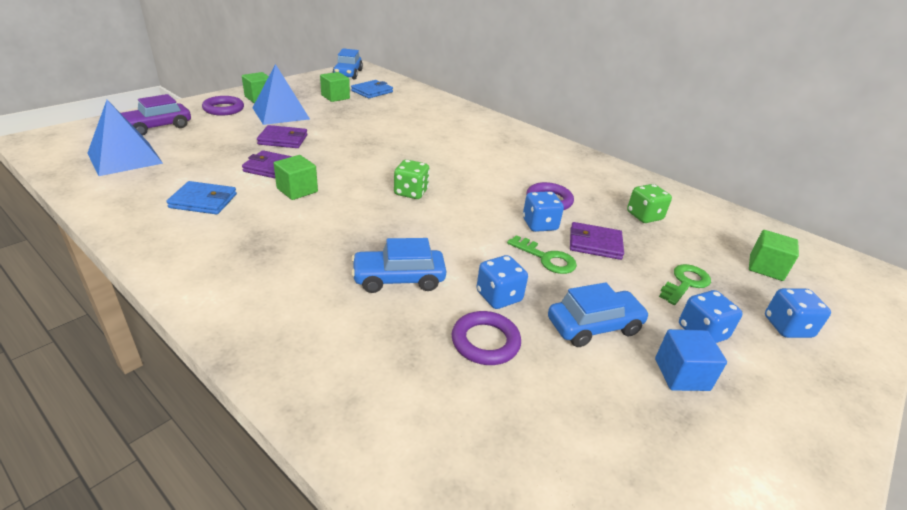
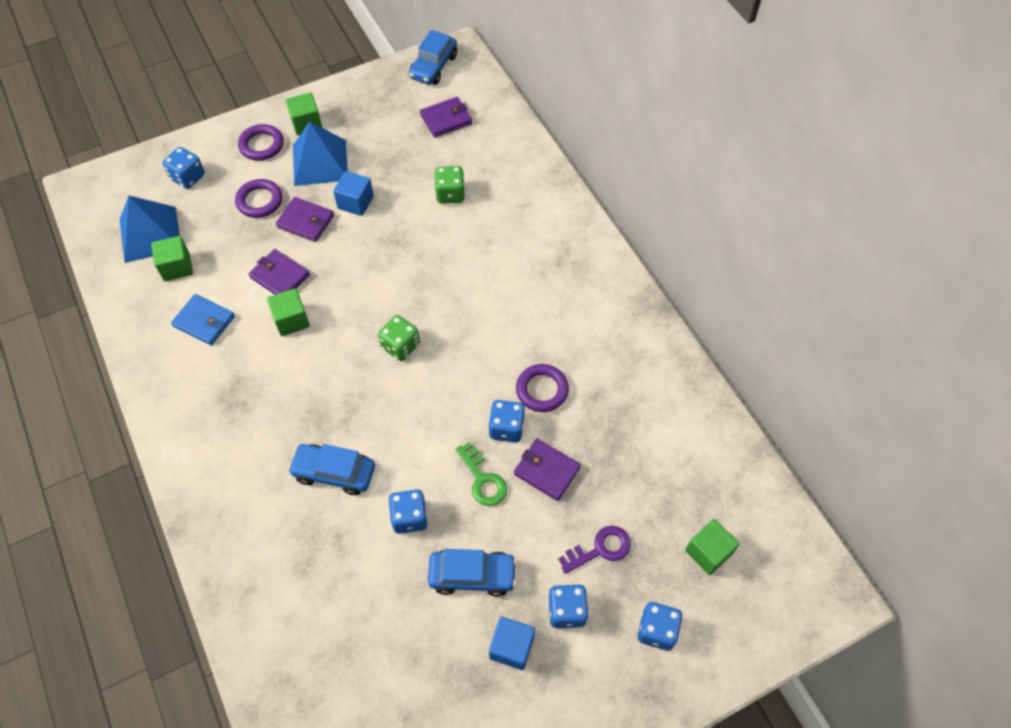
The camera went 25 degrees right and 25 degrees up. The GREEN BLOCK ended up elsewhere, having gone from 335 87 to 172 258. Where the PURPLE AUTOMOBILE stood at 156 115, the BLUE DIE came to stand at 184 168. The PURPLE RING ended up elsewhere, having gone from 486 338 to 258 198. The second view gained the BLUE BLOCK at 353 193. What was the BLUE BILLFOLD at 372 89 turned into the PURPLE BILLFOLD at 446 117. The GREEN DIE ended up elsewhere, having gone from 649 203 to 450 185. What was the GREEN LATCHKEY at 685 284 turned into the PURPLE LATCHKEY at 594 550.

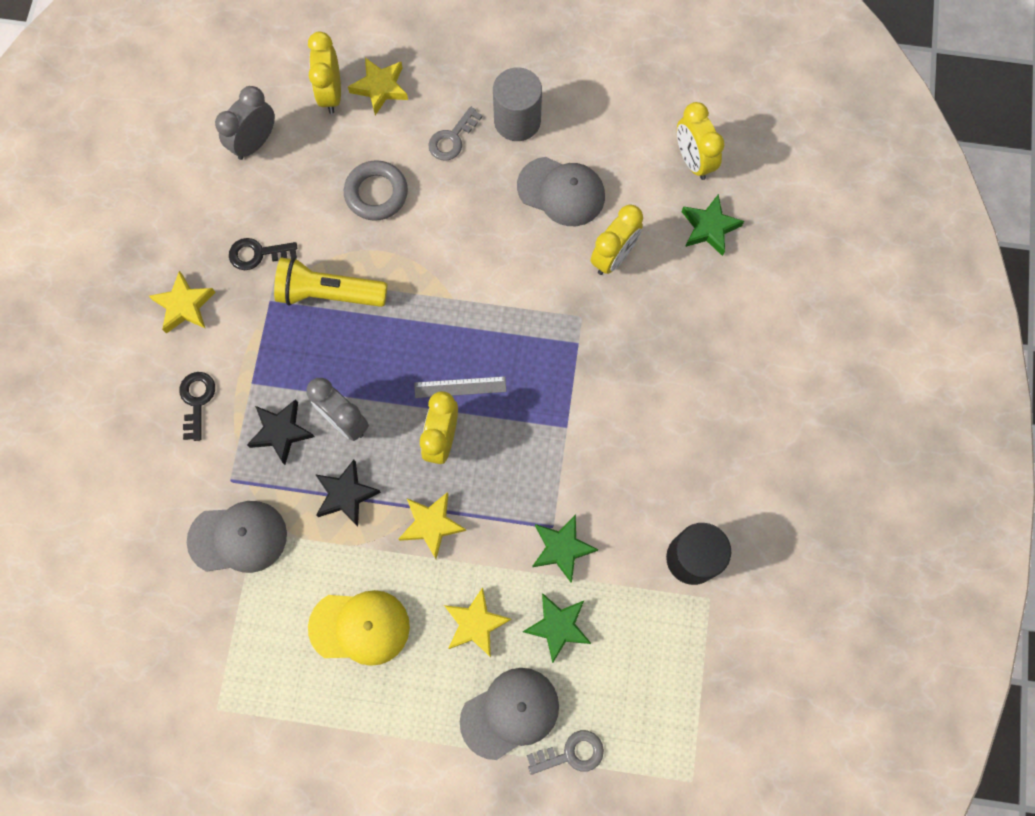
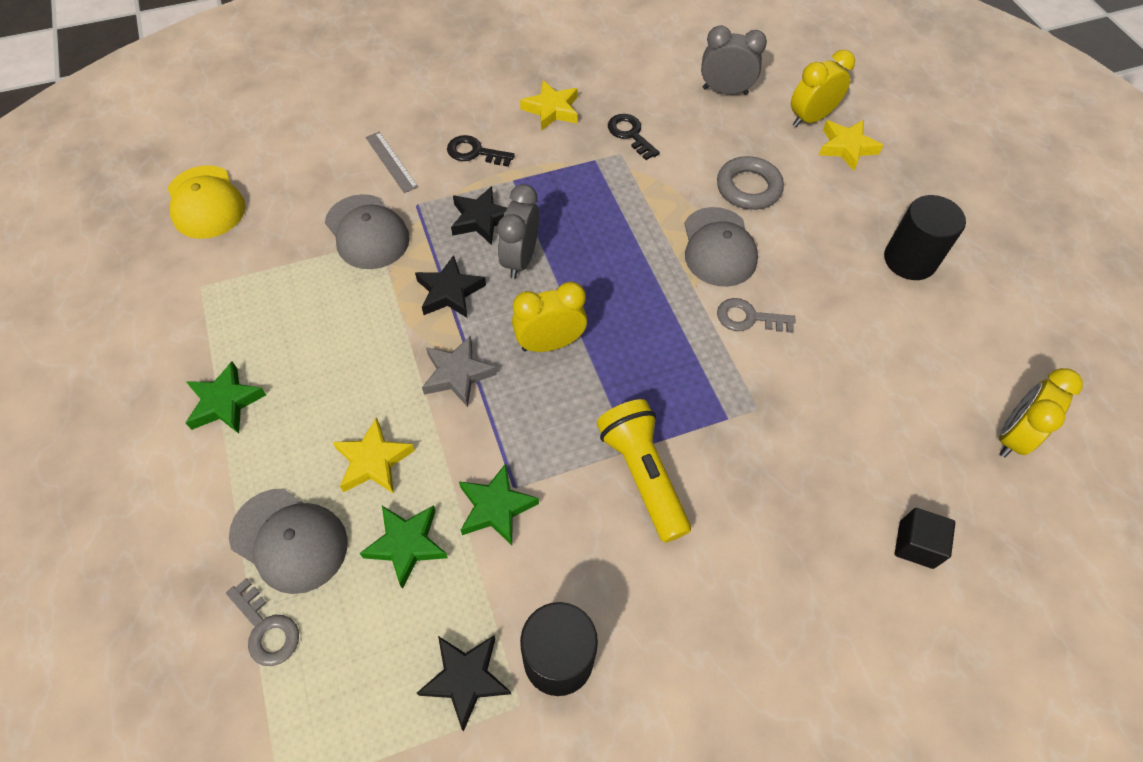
The camera went 60 degrees right and 15 degrees down. The GOLDEN BASEBALL CAP ended up elsewhere, having gone from 359 628 to 206 202. The GREEN STAR ended up elsewhere, having gone from 713 225 to 226 397. The GREY MEASURING STICK ended up elsewhere, having gone from 460 387 to 391 162. The second view gained the EBONY STAR at 464 683. What was the GOLDEN STAR at 432 525 turned into the GREY STAR at 459 371. The EBONY LATCHKEY at 197 406 ended up facing another way, 135 degrees counterclockwise from before. The GOLDEN POCKET TORCH ended up elsewhere, having gone from 330 282 to 644 471. The GREY BASEBALL CAP ended up elsewhere, having gone from 561 191 to 721 247. The GREY LATCHKEY ended up elsewhere, having gone from 455 133 to 756 315. What was the GREY CYLINDER SHAPE at 517 104 turned into the EBONY CYLINDER SHAPE at 925 237. The second view gained the EBONY BLOCK at 925 538. The second view lost the GOLDEN BEDSIDE CLOCK at 616 240.

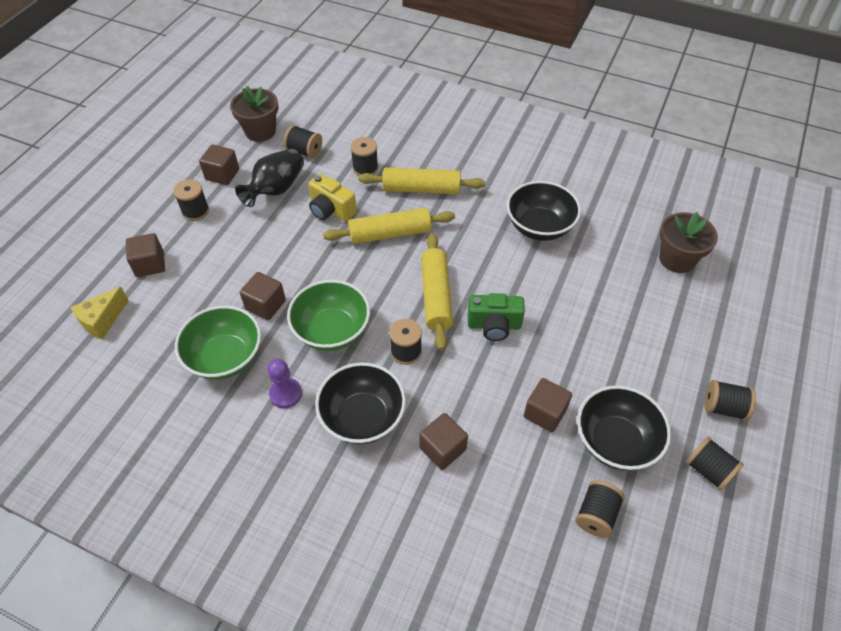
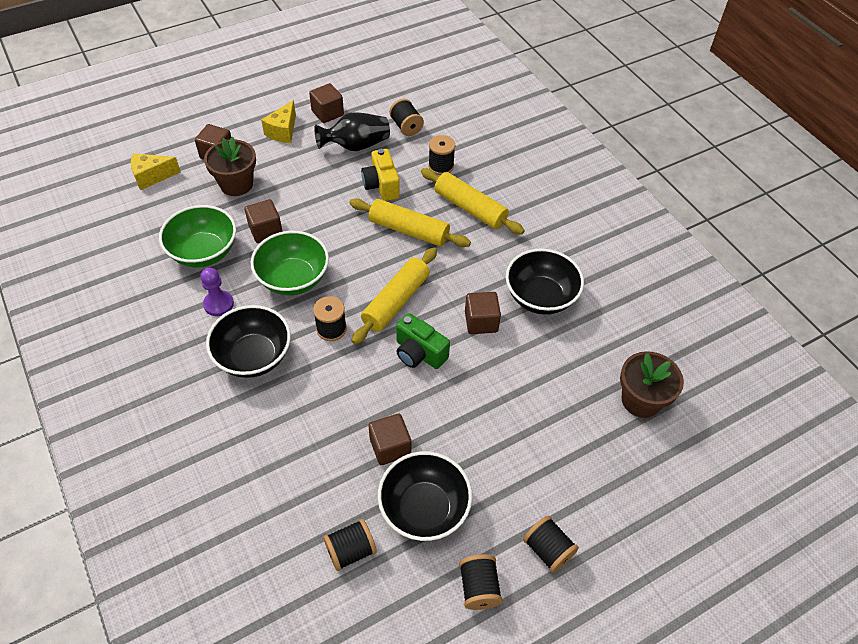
The camera went 35 degrees right and 0 degrees up. The RUSSET FLOWER POT ended up elsewhere, having gone from 254 114 to 230 166. Where the EBONY SPOOL stood at 191 200, the GOLDEN CHEESE came to stand at 278 121. The RUSSET BLOCK ended up elsewhere, having gone from 444 441 to 483 313.

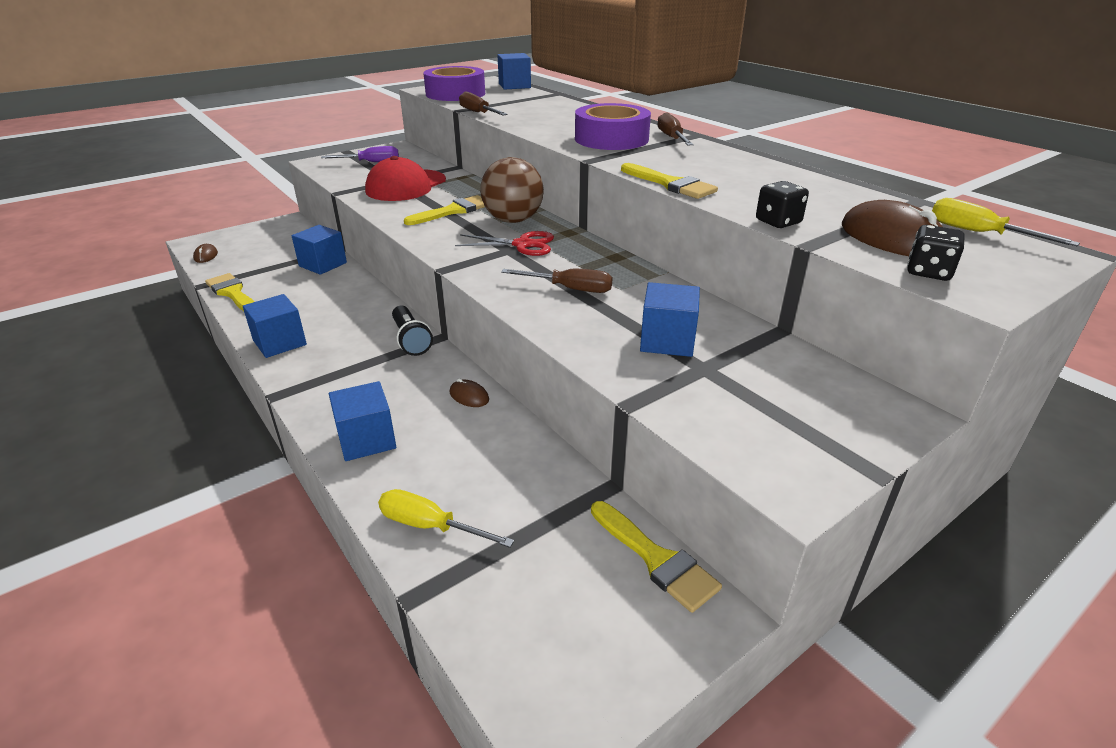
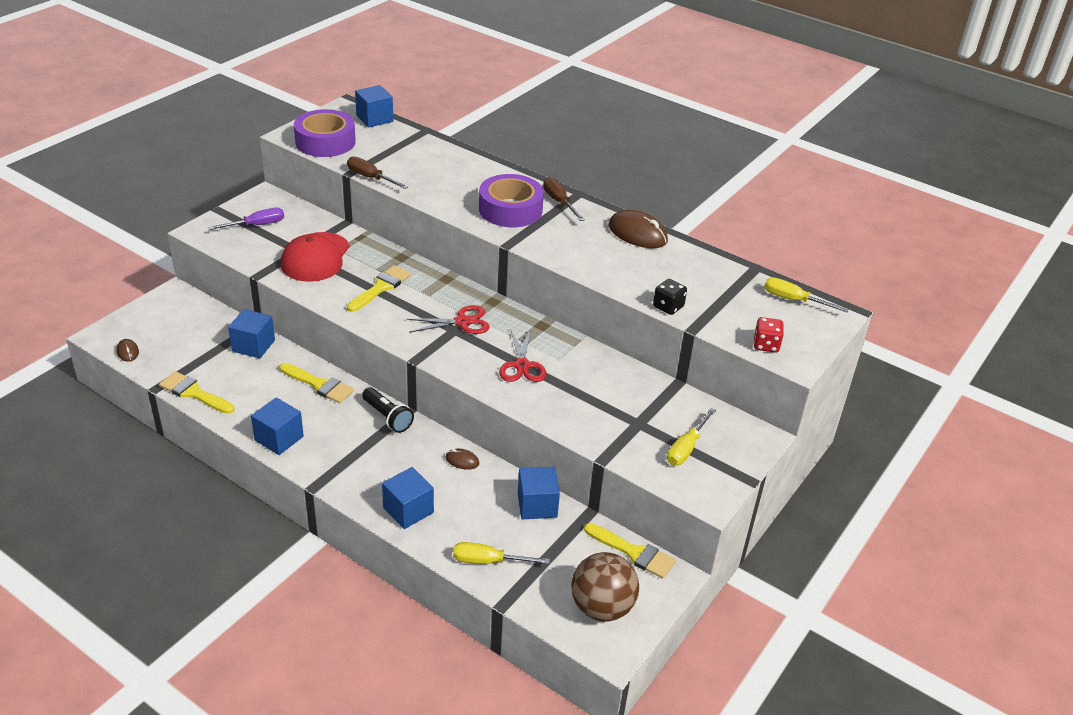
The camera went 20 degrees left and 5 degrees up. The GOLDEN BRUSH ended up elsewhere, having gone from 669 181 to 317 383. Where the RUSSET SCREWDRIVER stood at 557 281, the RED SCISSORS came to stand at 522 355. The BLUE BLOCK ended up elsewhere, having gone from 670 319 to 539 493. The RUSSET SPHERE ended up elsewhere, having gone from 512 190 to 605 586. The RUSSET PC MOUSE ended up elsewhere, having gone from 892 228 to 638 229. The second view gained the GOLDEN SCREWDRIVER at 691 436. What was the EBONY DIE at 935 253 turned into the RED DIE at 768 335.

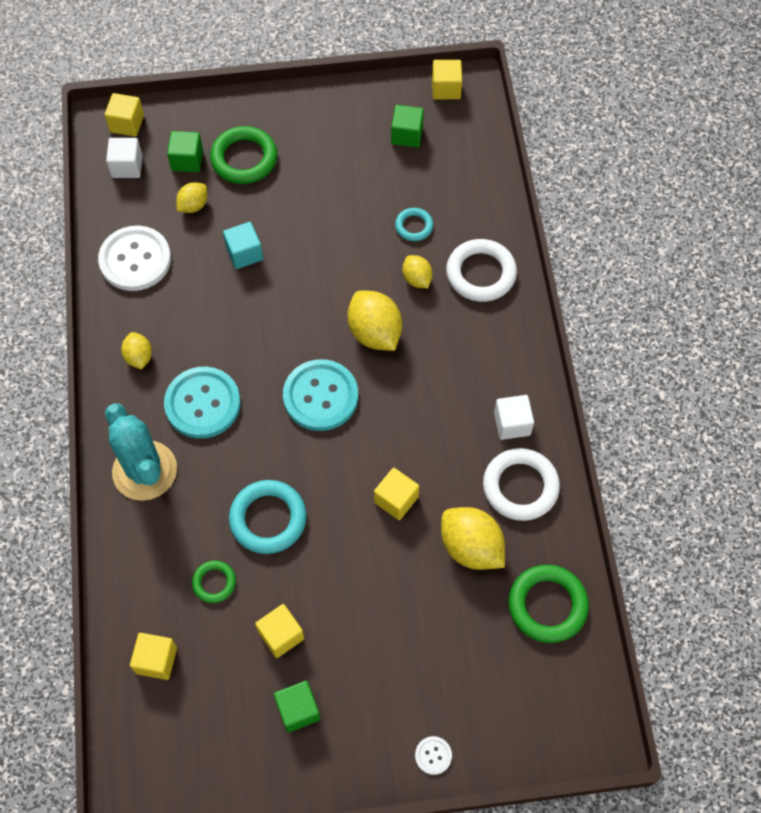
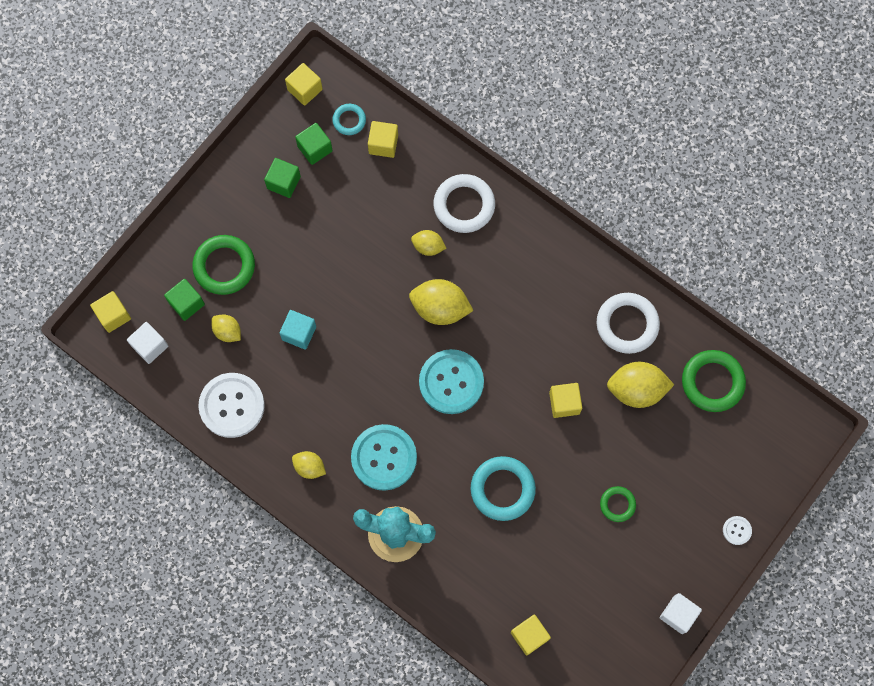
The camera went 45 degrees left and 10 degrees up. The GOLDEN CITRUS FRUIT at 191 197 ended up facing another way, 45 degrees counterclockwise from before. The GREEN BLOCK ended up elsewhere, having gone from 297 706 to 282 178. The TURQUOISE RING ended up elsewhere, having gone from 414 224 to 349 119. The GOLDEN BLOCK ended up elsewhere, having gone from 279 631 to 383 139. The GREEN RING ended up elsewhere, having gone from 214 581 to 618 504. The SNOW-WHITE BLOCK ended up elsewhere, having gone from 514 417 to 681 613.

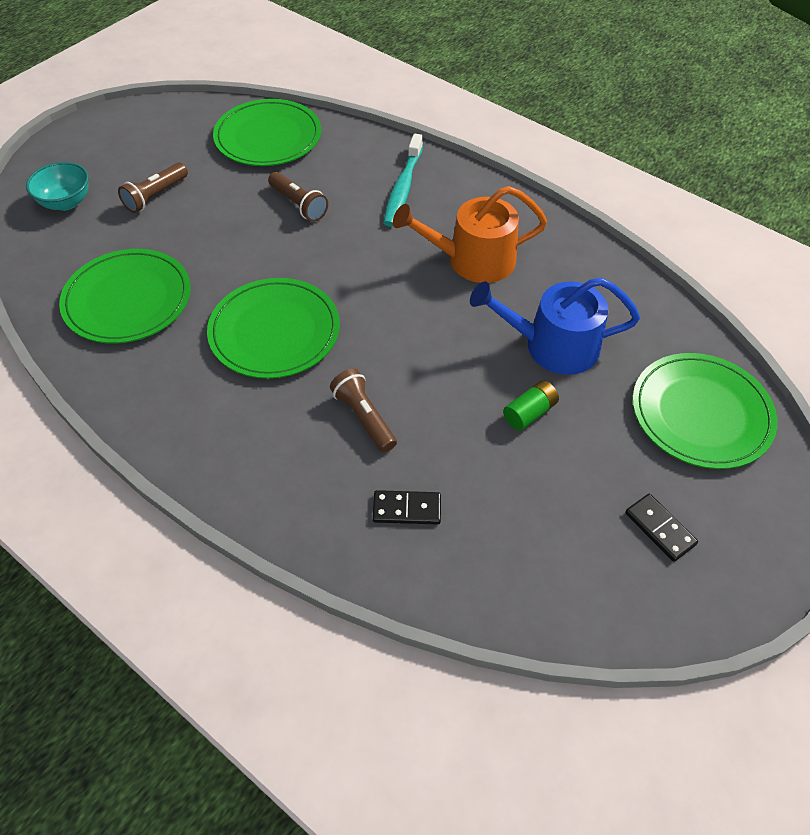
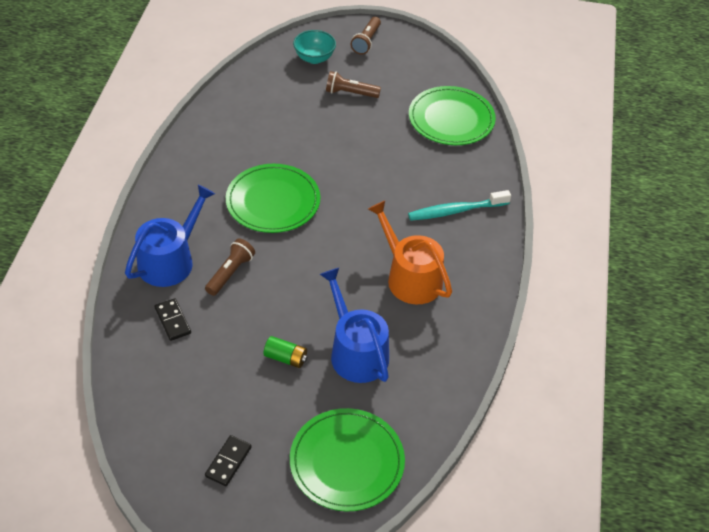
The camera went 60 degrees right and 5 degrees down. The second view gained the BLUE WATERING POT at 170 236. The RUSSET POCKET TORCH ended up elsewhere, having gone from 298 197 to 366 36. The second view lost the GREEN FLAT DISH at 125 296.

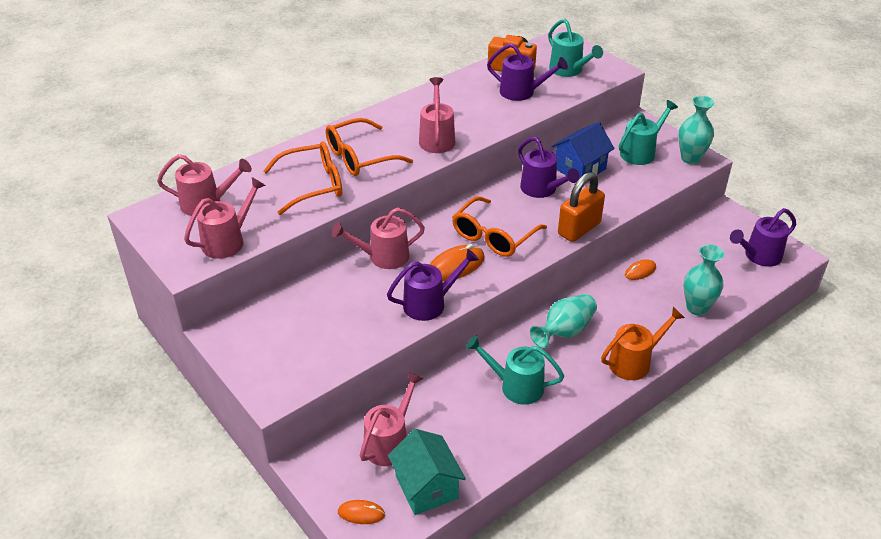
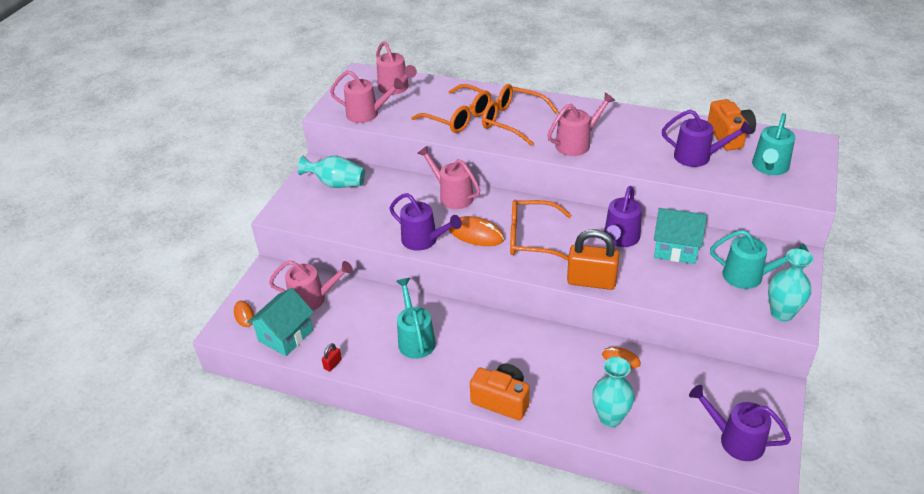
The camera went 60 degrees right and 0 degrees up. The TURQUOISE VASE ended up elsewhere, having gone from 563 321 to 331 172. The second view gained the RED LOCK at 332 357. Where the BRIGHT ORANGE WATERING POT stood at 643 343, the BRIGHT ORANGE CAMERA came to stand at 499 392. What was the BLUE HOUSE at 583 150 turned into the TURQUOISE HOUSE at 680 236. The PURPLE WATERING POT at 527 72 ended up facing another way, 60 degrees counterclockwise from before.

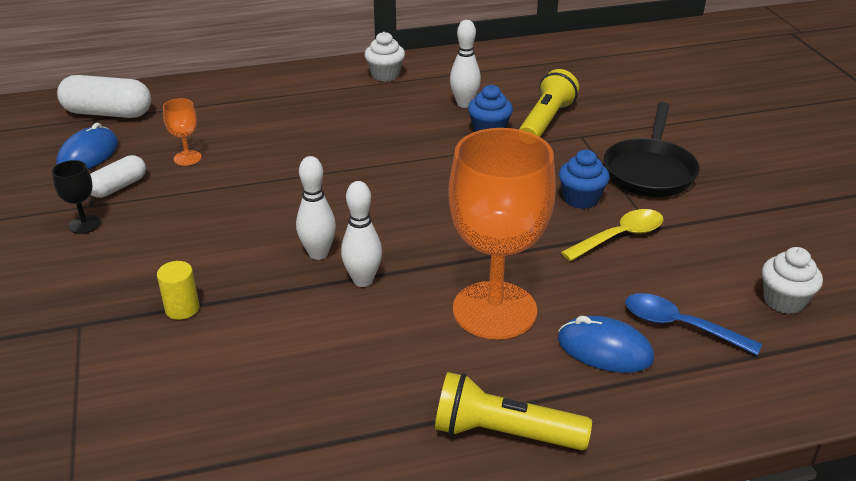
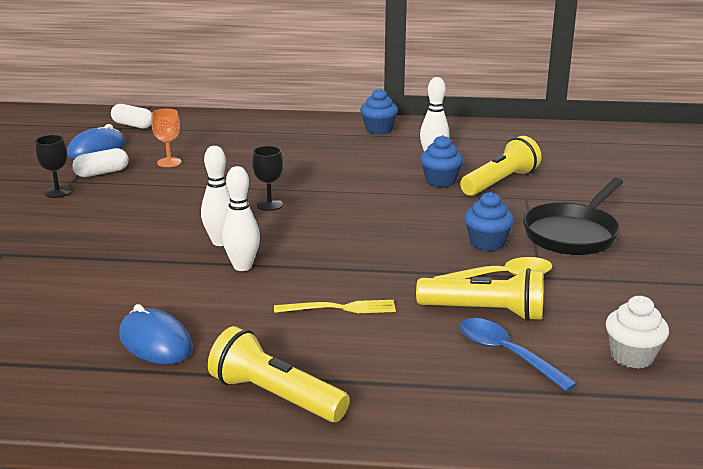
The camera went 20 degrees right and 10 degrees down. The size of the SNOW-WHITE PILL at 104 96 changed by a factor of 0.61. The BLUE PC MOUSE ended up elsewhere, having gone from 606 344 to 156 334. The second view gained the EBONY GOBLET at 267 178. Where the BRIGHT ORANGE GOBLET stood at 502 233, the GOLDEN TABLE FORK came to stand at 335 306. What was the SNOW-WHITE CUPCAKE at 385 57 turned into the BLUE CUPCAKE at 379 111. The second view gained the GOLDEN POCKET TORCH at 480 294. The second view lost the GOLDEN CYLINDER SHAPE at 178 290.

